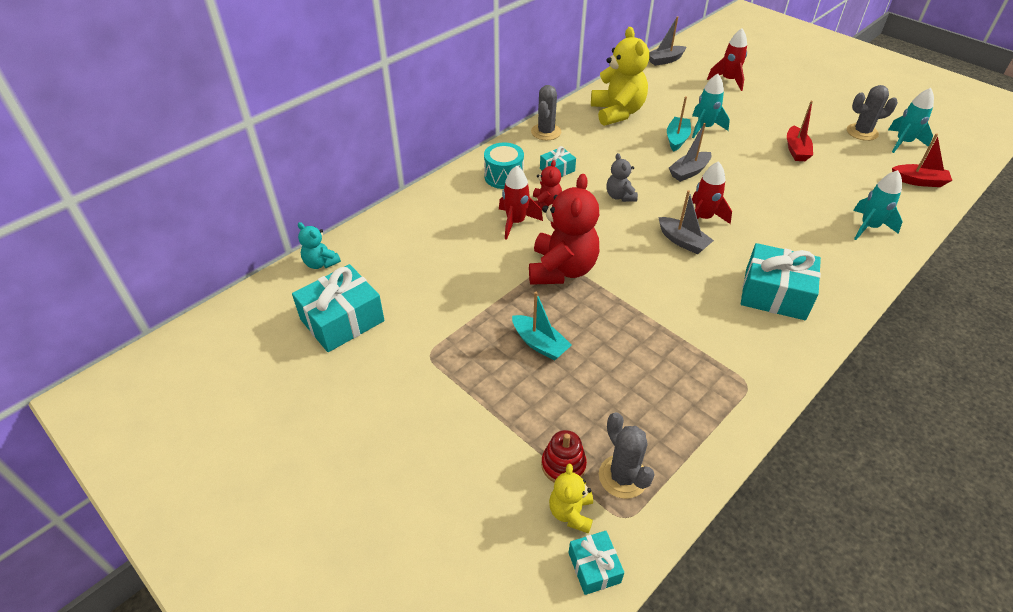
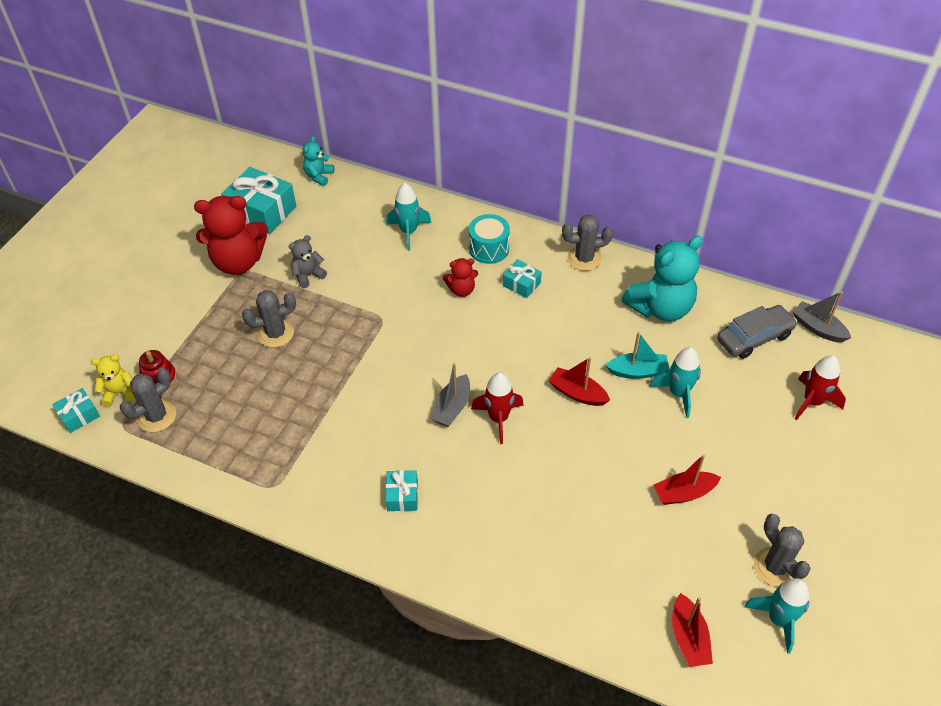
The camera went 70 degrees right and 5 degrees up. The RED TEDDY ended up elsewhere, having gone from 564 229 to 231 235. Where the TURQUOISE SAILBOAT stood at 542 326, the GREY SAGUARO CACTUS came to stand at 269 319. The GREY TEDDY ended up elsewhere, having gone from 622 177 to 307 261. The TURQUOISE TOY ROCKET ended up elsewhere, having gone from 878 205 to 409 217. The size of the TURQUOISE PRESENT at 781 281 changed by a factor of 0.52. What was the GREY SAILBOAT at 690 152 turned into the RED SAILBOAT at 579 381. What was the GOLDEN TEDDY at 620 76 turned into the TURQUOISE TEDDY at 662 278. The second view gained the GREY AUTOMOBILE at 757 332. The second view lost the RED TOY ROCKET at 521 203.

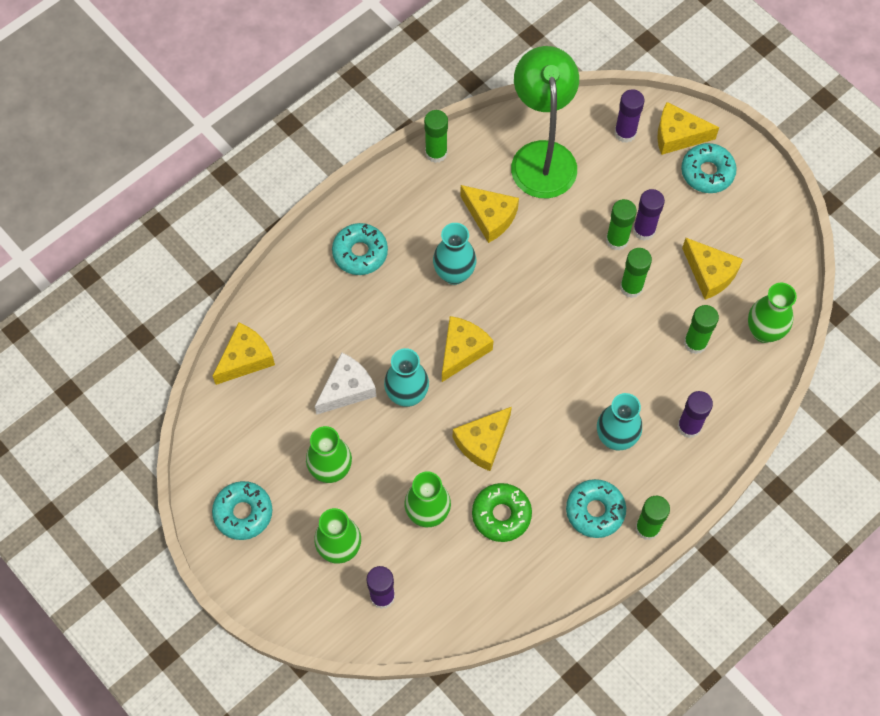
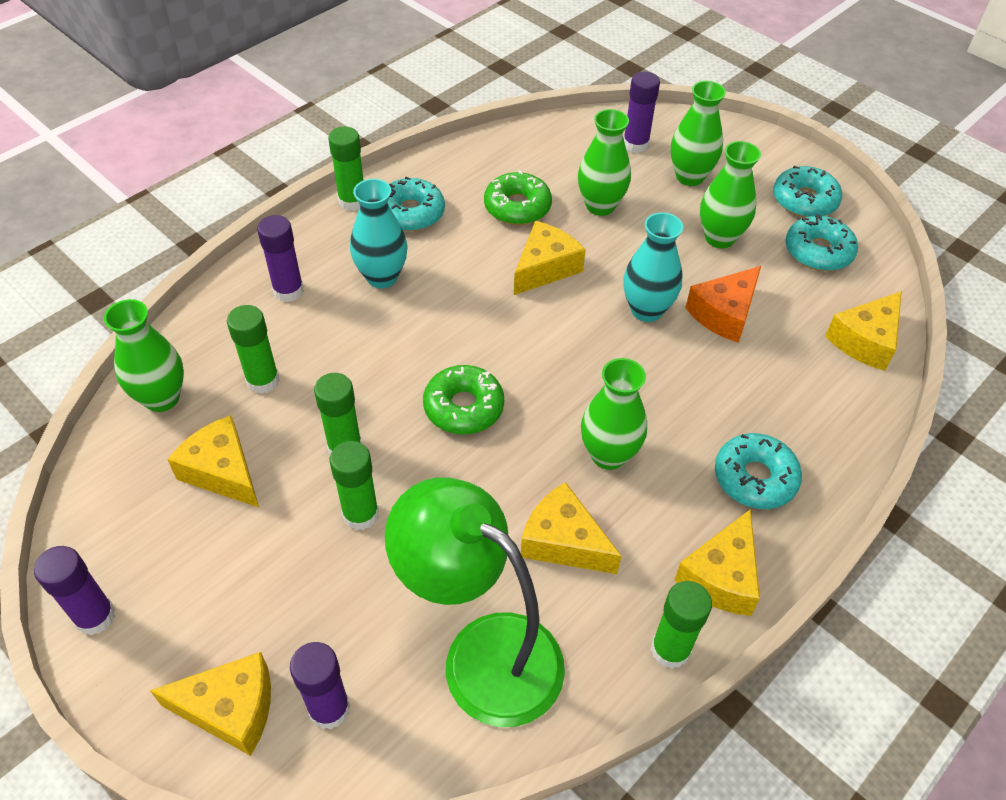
The camera went 175 degrees right and 15 degrees down. The PURPLE GLUE STICK ended up elsewhere, having gone from 649 215 to 74 591. The GREEN READING LAMP at 545 122 ended up facing another way, 135 degrees clockwise from before. The second view gained the GREEN DOUGHNUT at 463 399. What was the TURQUOISE VASE at 454 254 turned into the GREEN VASE at 614 414. The GOLDEN CHEESE ended up elsewhere, having gone from 467 349 to 717 562. What was the SNOW-WHITE CHEESE at 345 384 turned into the BRIGHT ORANGE CHEESE at 723 304. The TURQUOISE DOUGHNUT ended up elsewhere, having gone from 709 168 to 821 242.

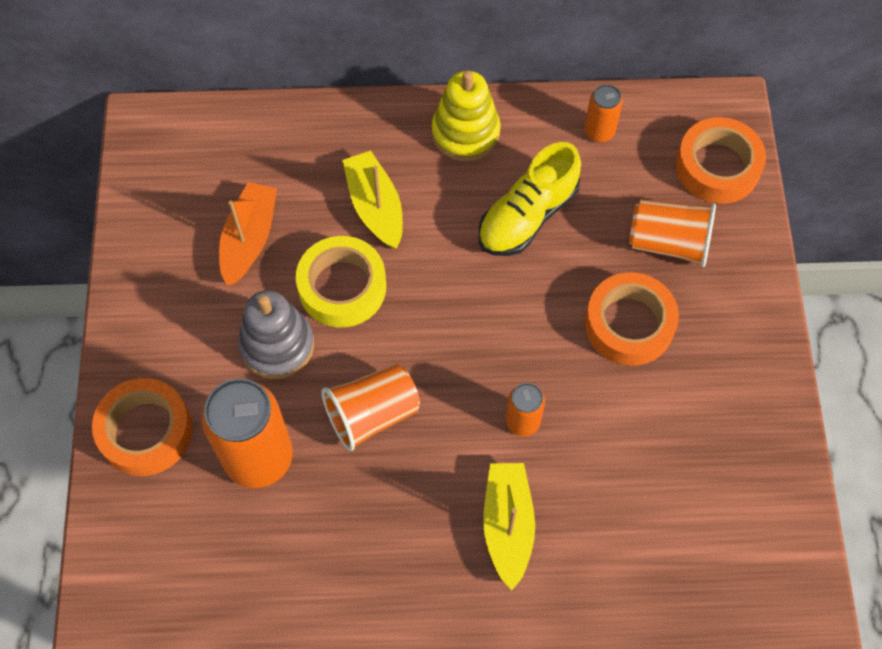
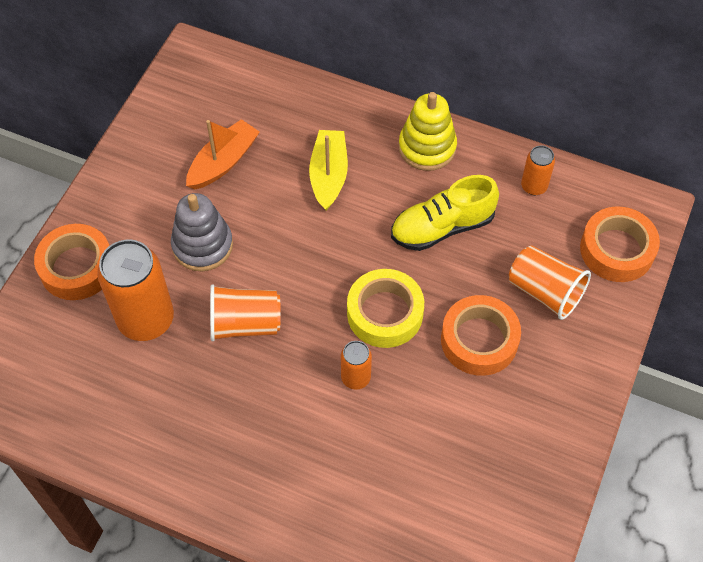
The camera went 25 degrees right and 5 degrees down. The GOLDEN STICKY TAPE ended up elsewhere, having gone from 341 281 to 385 308. The second view lost the GOLDEN SAILBOAT at 509 526.

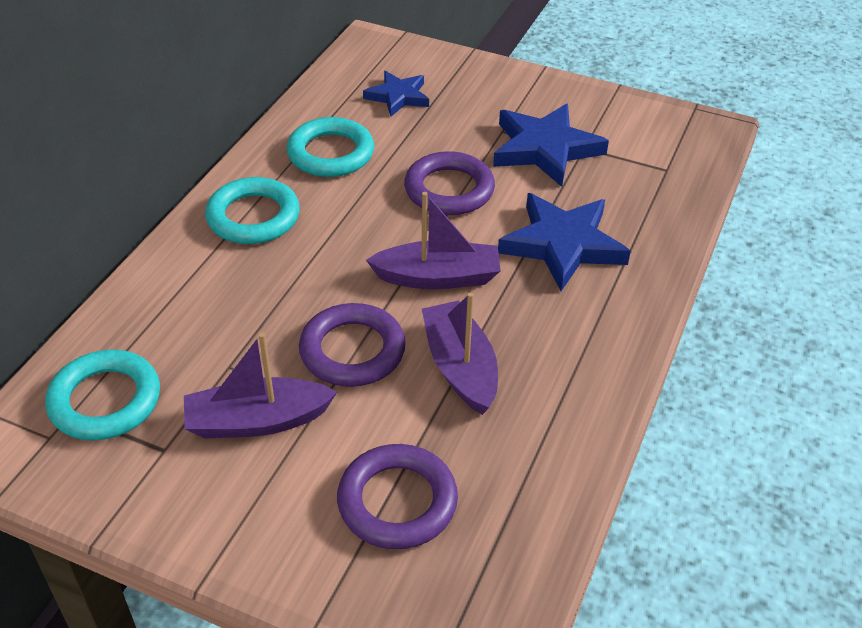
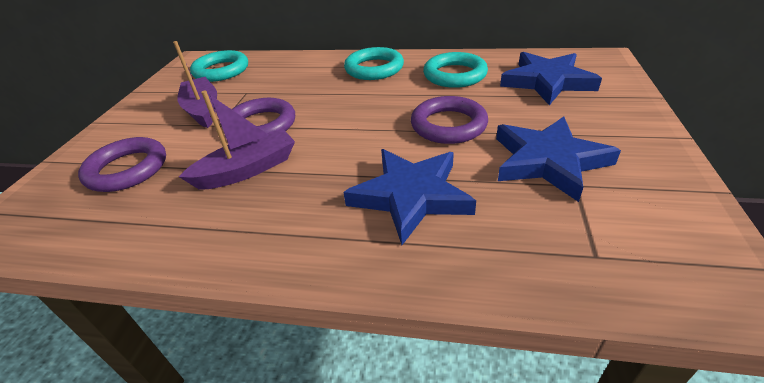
The camera went 80 degrees right and 5 degrees down. The size of the BLUE STAR at 396 93 changed by a factor of 1.64. The second view lost the PURPLE SAILBOAT at 433 240.

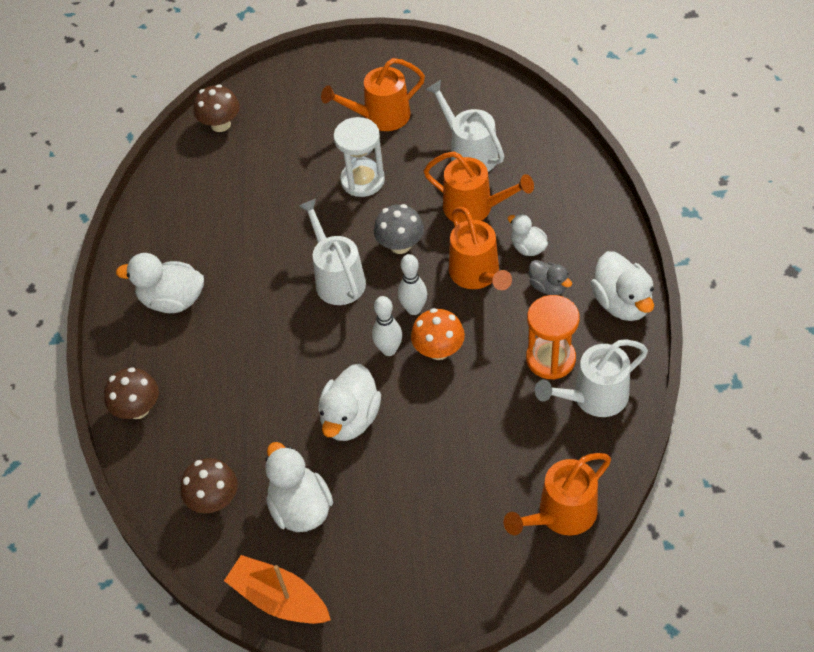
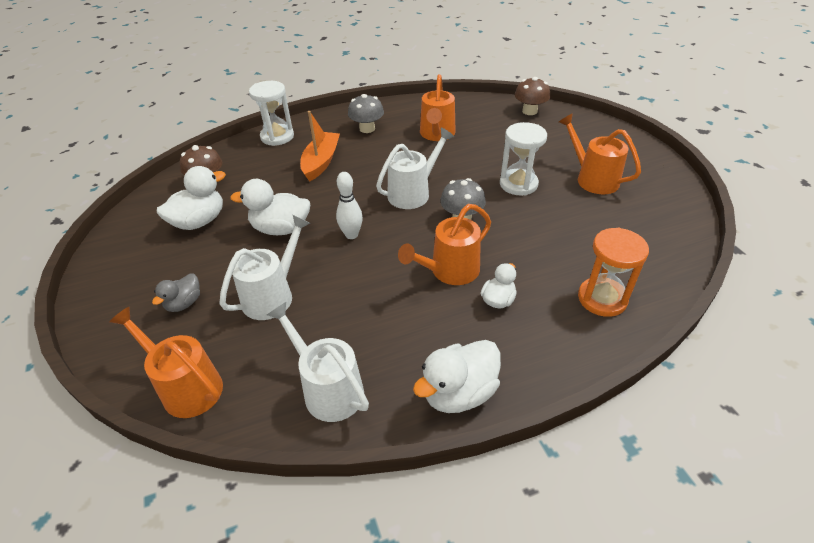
The camera went 70 degrees right and 10 degrees down. The GREY DUCK ended up elsewhere, having gone from 550 277 to 176 292. The SNOW-WHITE WATERING POT ended up elsewhere, having gone from 464 126 to 265 267. Where the RUSSET FUNGUS stood at 131 393, the SNOW-WHITE SAND TIMER came to stand at 271 113. The BRIGHT ORANGE SAILBOAT ended up elsewhere, having gone from 277 589 to 320 146. Where the SNOW-WHITE DUCK stood at 160 283, the GREY FUNGUS came to stand at 366 113. The BRIGHT ORANGE WATERING POT ended up elsewhere, having gone from 478 187 to 438 107. The BRIGHT ORANGE SAND TIMER ended up elsewhere, having gone from 553 337 to 613 272. The second view lost the SNOW-WHITE SKITTLE at 412 284. The second view lost the BRIGHT ORANGE FUNGUS at 438 334.

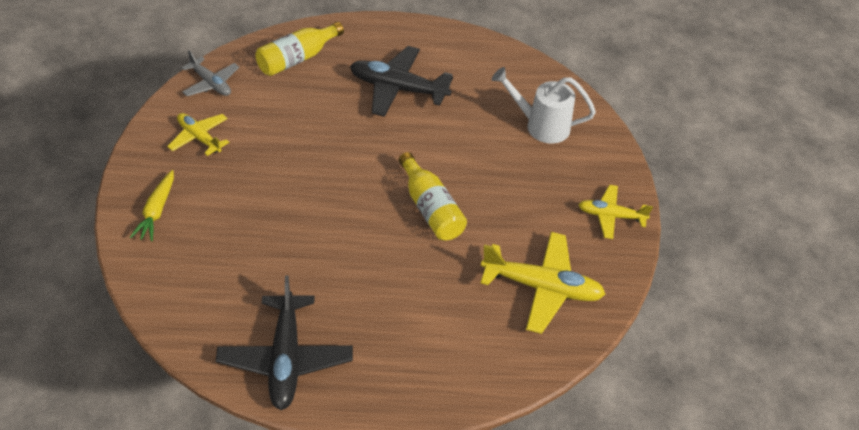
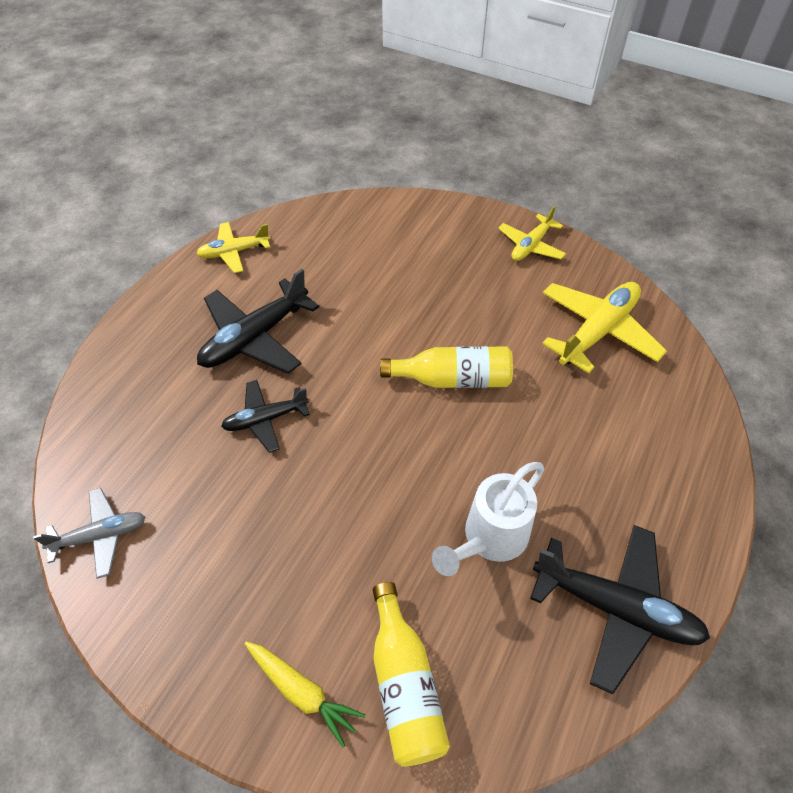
The camera went 60 degrees left and 5 degrees up. The GOLDEN TOY PLANE ended up elsewhere, having gone from 198 134 to 233 247. The second view gained the EBONY TOY PLANE at 265 416. The GOLDEN BOTTLE ended up elsewhere, having gone from 299 49 to 411 674. The SNOW-WHITE WATERING POT ended up elsewhere, having gone from 544 105 to 488 519.

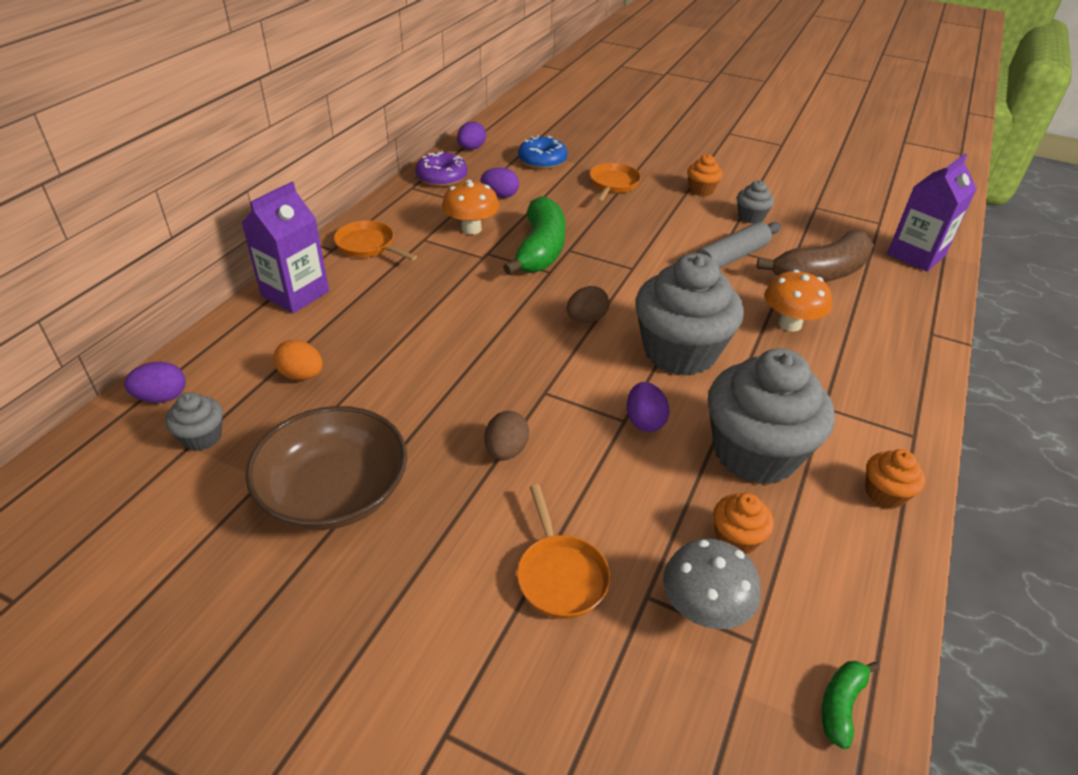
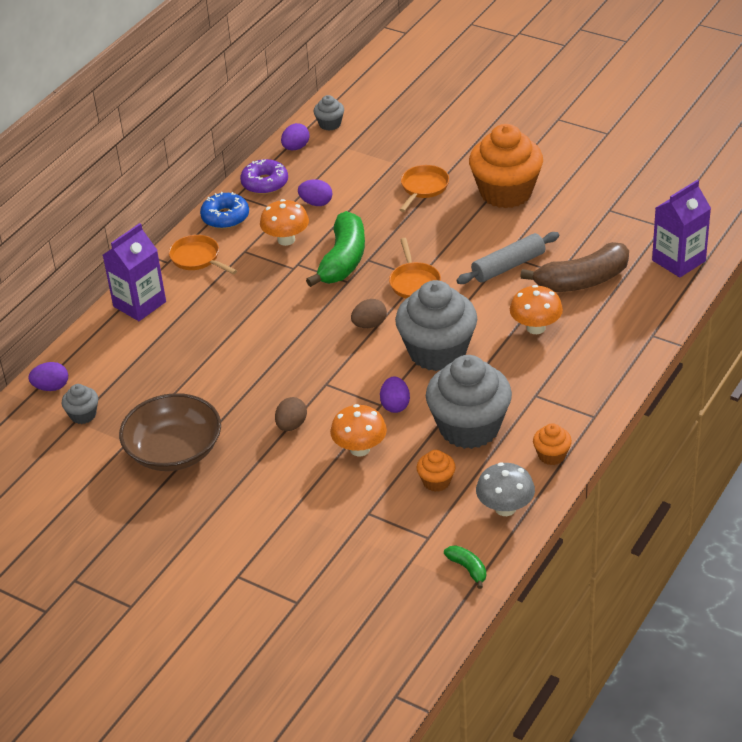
The camera went 10 degrees right and 0 degrees up. The BLUE DOUGHNUT ended up elsewhere, having gone from 543 152 to 224 210. The GREY CUPCAKE ended up elsewhere, having gone from 755 202 to 329 113. The second view gained the BRIGHT ORANGE FUNGUS at 358 430. The BRIGHT ORANGE FRYING PAN ended up elsewhere, having gone from 563 552 to 415 268. The GREEN BANANA FRUIT at 850 705 ended up facing another way, 105 degrees clockwise from before. The size of the BRIGHT ORANGE CUPCAKE at 705 175 changed by a factor of 2.25. The GREY FUNGUS ended up elsewhere, having gone from 712 584 to 505 489. The second view lost the BRIGHT ORANGE EGG SHAPE at 298 360.

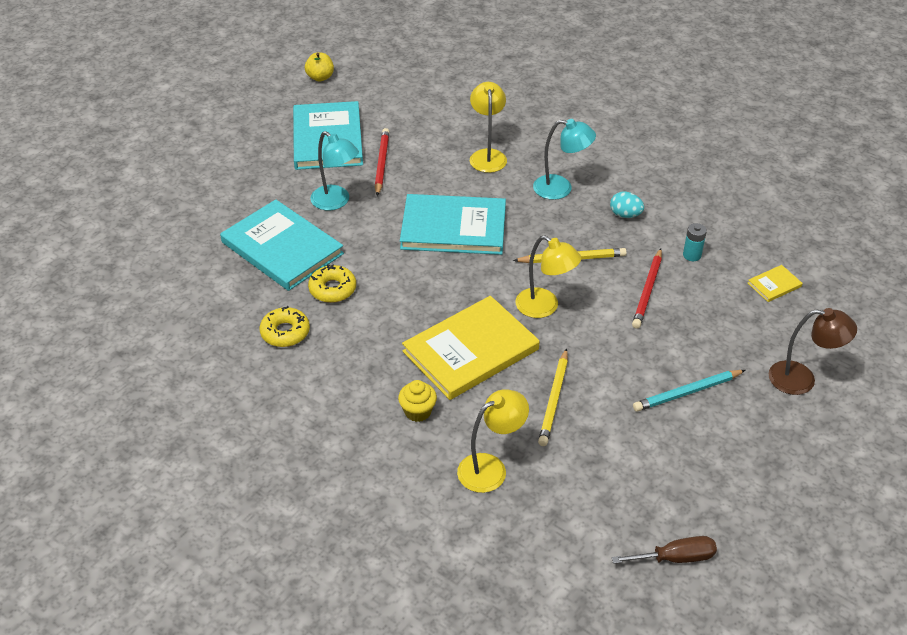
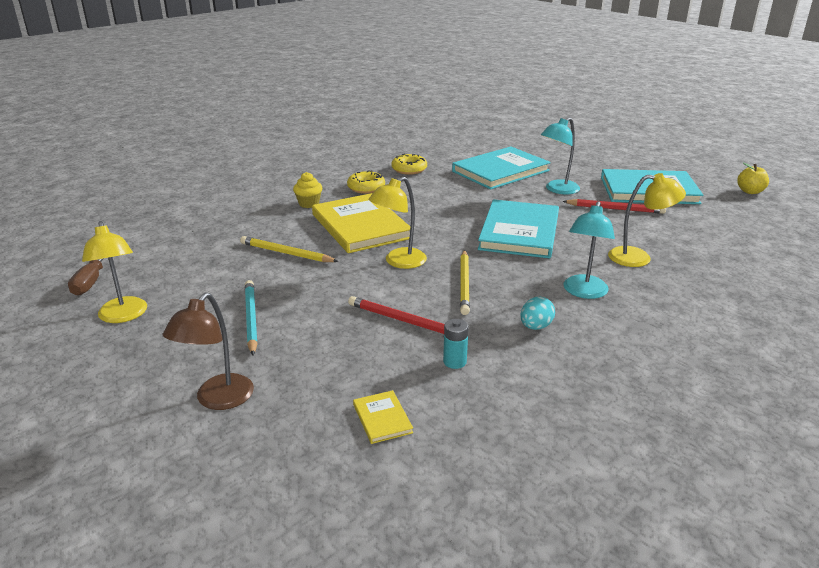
The camera went 100 degrees right and 15 degrees down. The GOLDEN READING LAMP ended up elsewhere, having gone from 493 441 to 114 272. The GOLDEN DOUGHNUT ended up elsewhere, having gone from 332 283 to 366 182.

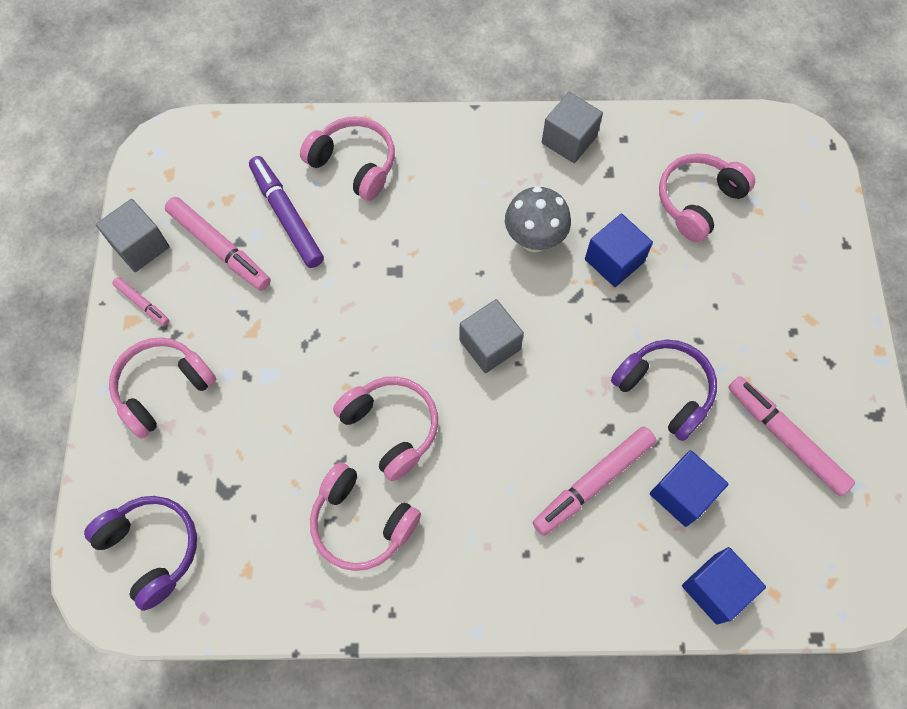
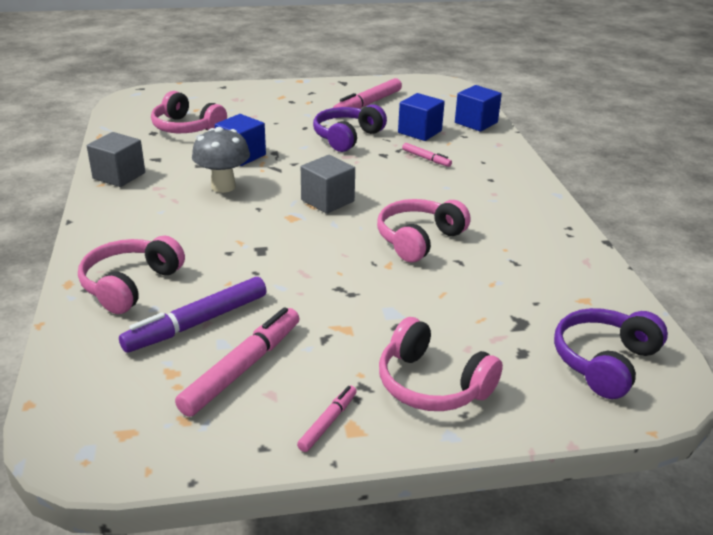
The camera went 100 degrees left and 35 degrees down. The size of the ROSE-PINK MARKER PEN at 594 481 changed by a factor of 0.52. The second view lost the GREY BLOCK at 133 235. The second view lost the ROSE-PINK HEADSET at 365 516.

